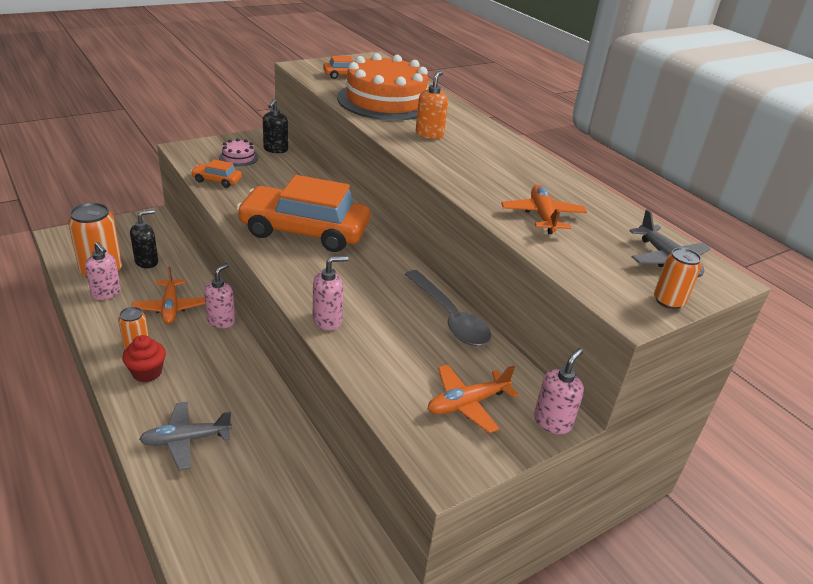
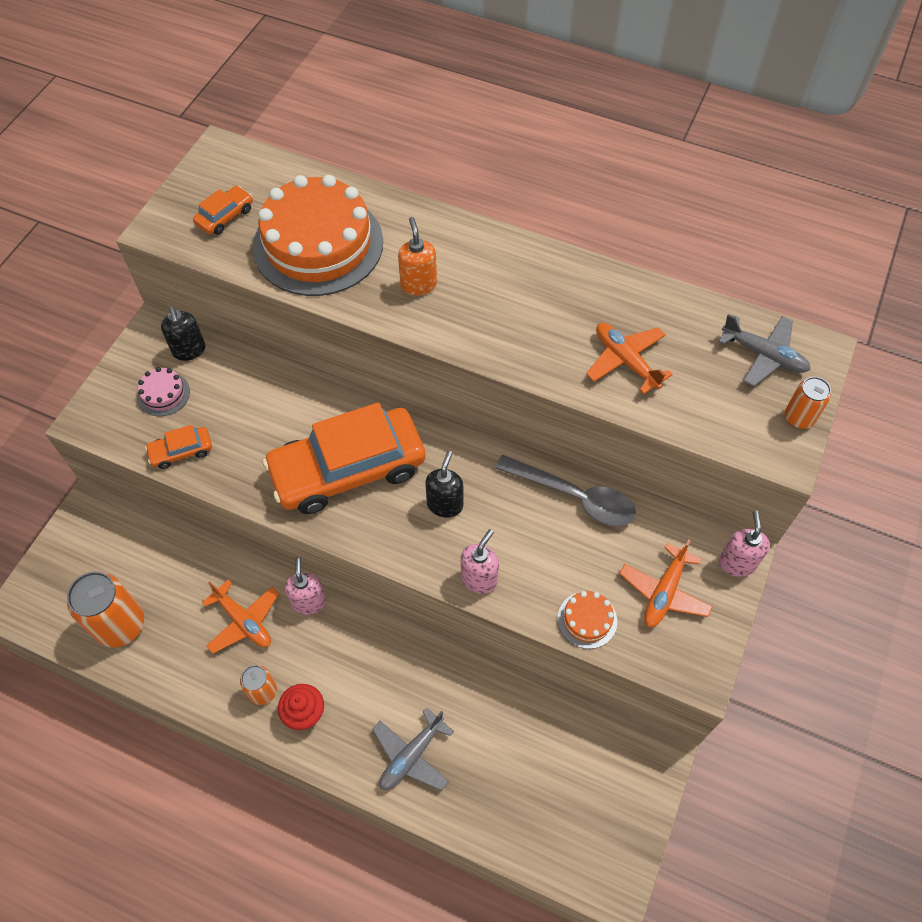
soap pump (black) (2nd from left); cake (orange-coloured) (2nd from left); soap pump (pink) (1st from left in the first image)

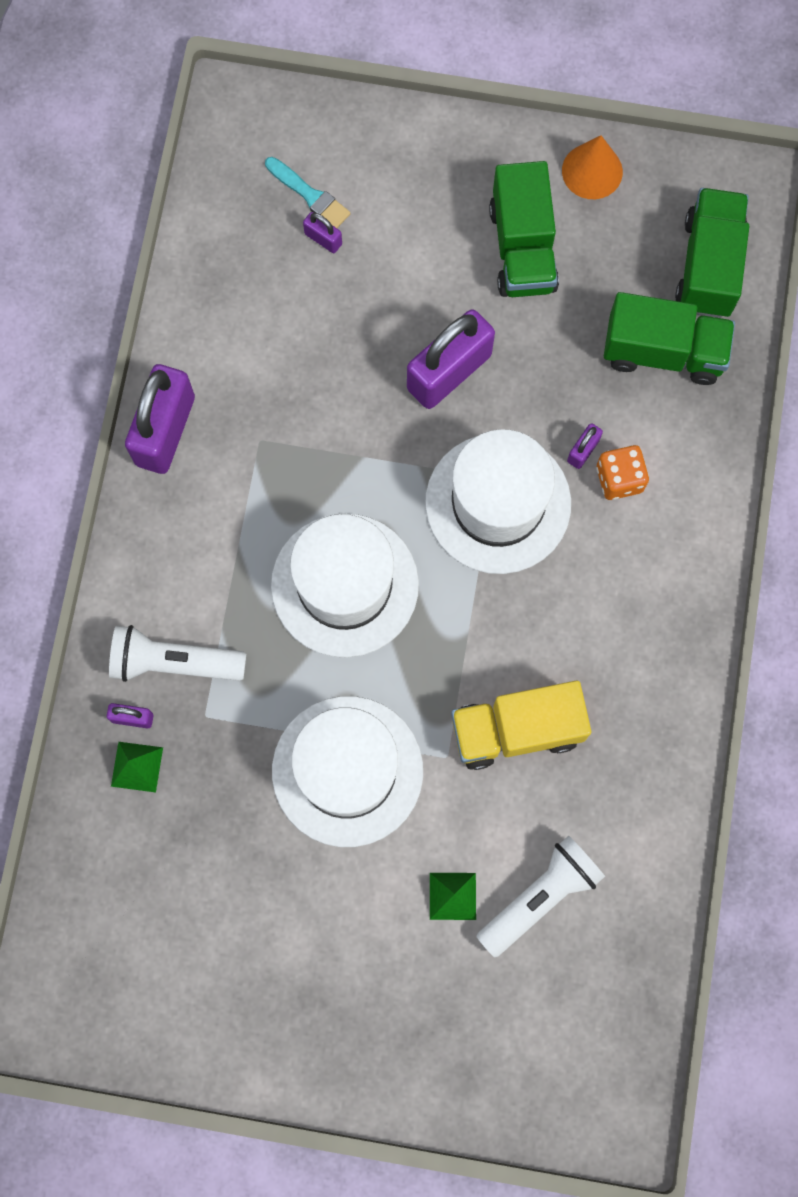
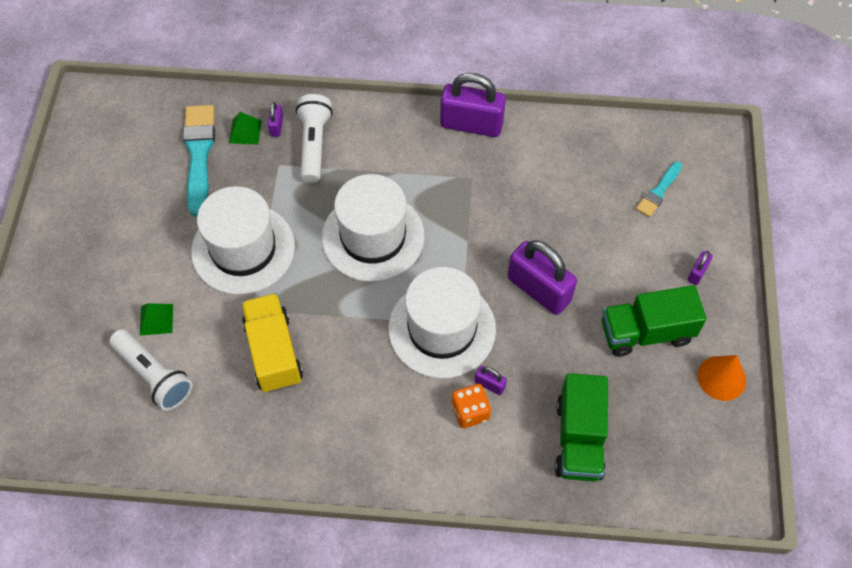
paintbrush (teal) (1st from left); lock (royal purple) (5th from left); lorry (leaf-green) (3rd from left in the first image)

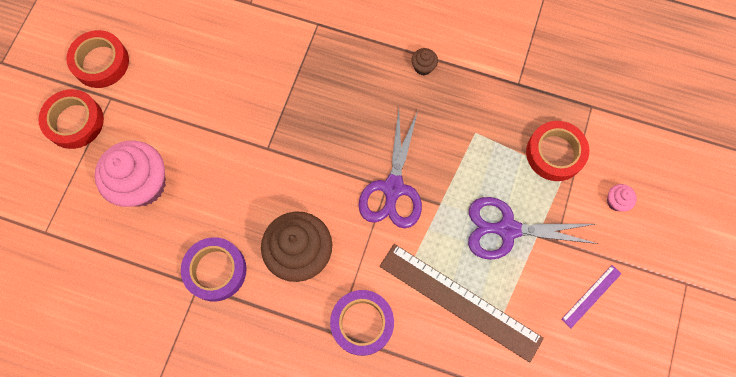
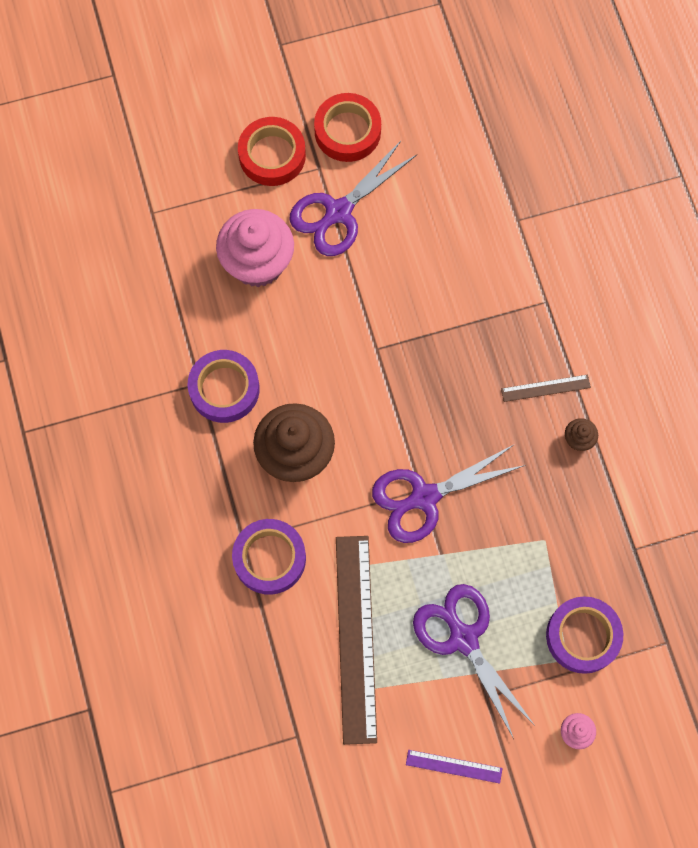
pair of scissors (royal purple) (1st from left); ruler (dark brown) (2nd from left); sticky tape (royal purple) (3rd from left)

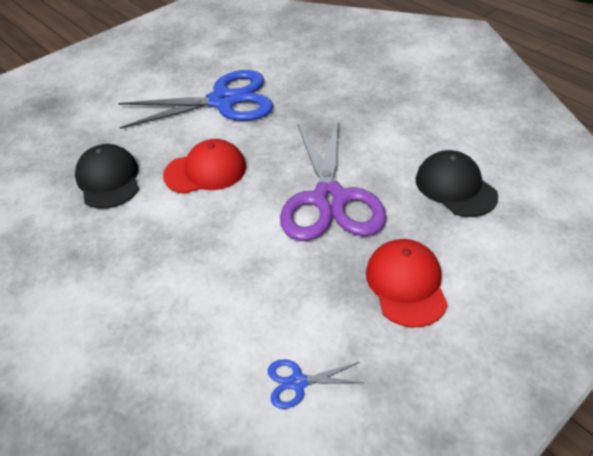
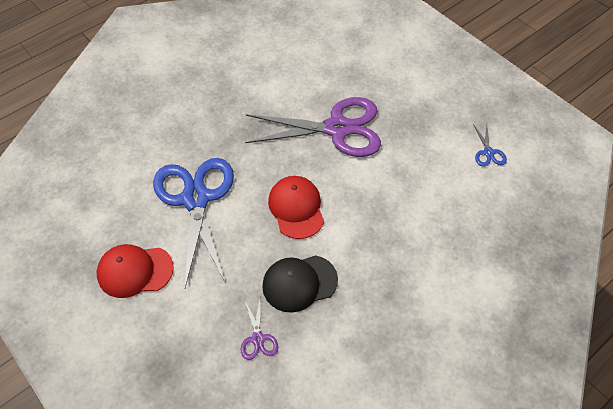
cap (scarlet) (1st from left); pair of scissors (royal purple) (1st from left); cap (black) (2nd from left in the first image)

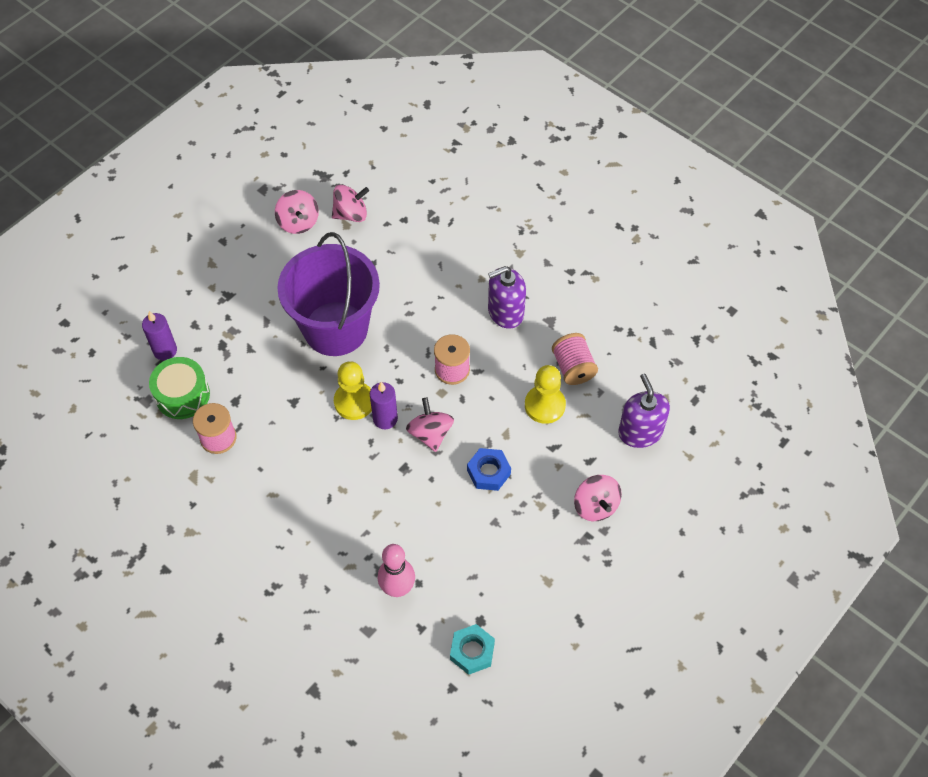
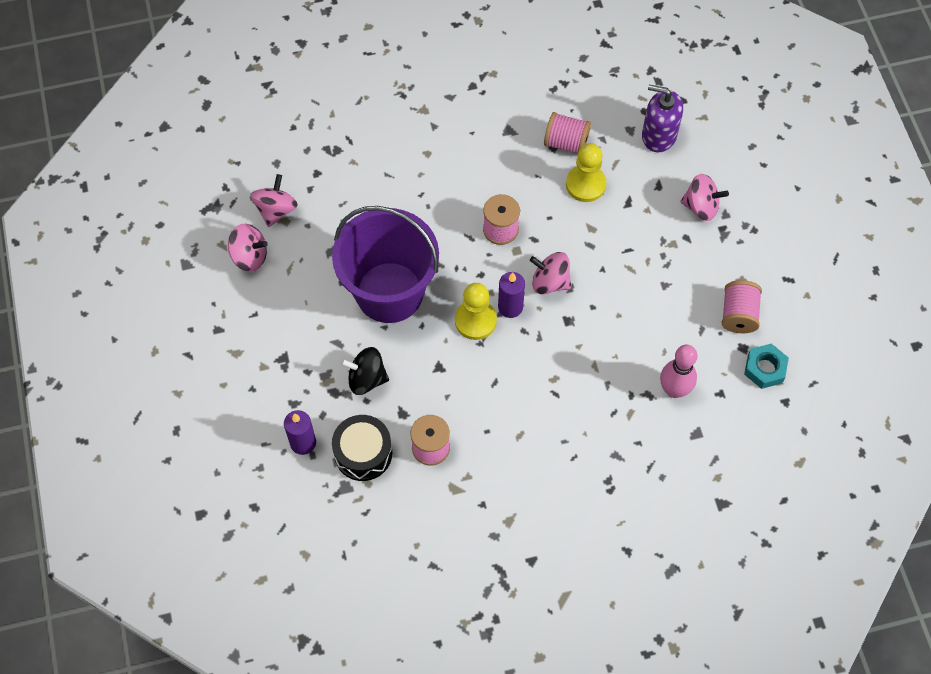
drum (black); spinning top (black); reel of thread (pink) (4th from left); hex nut (royal blue); soap pump (royal purple) (1st from left in the first image)

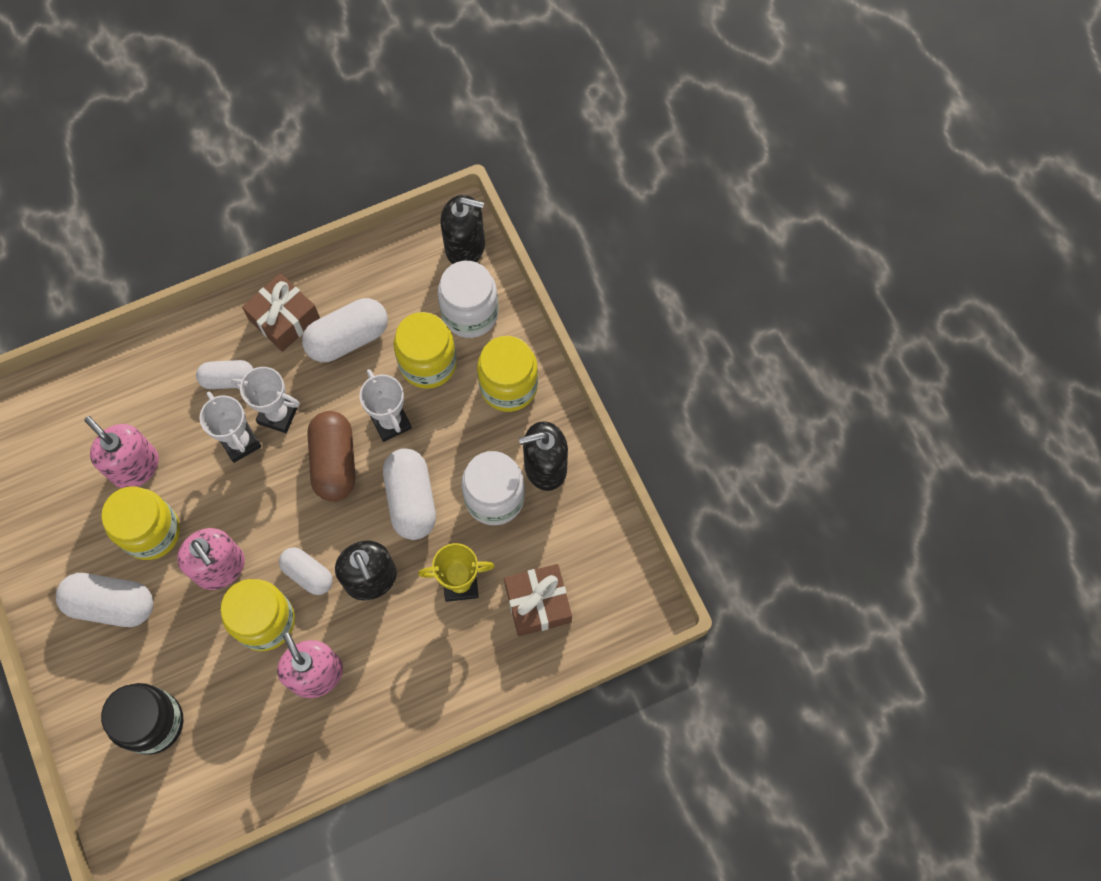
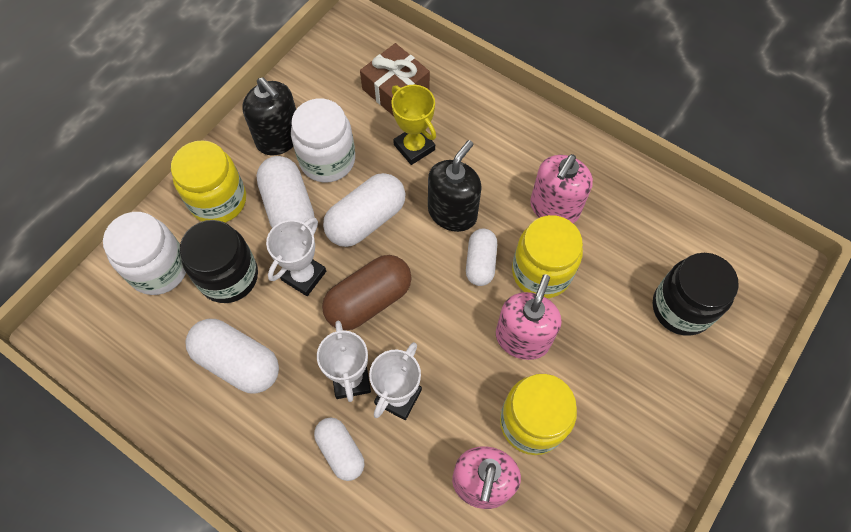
jar (black) (1st from left); pill (snow-white) (2nd from left); present (dark brown) (1st from left in the first image); soap pump (black) (2nd from left in the first image)

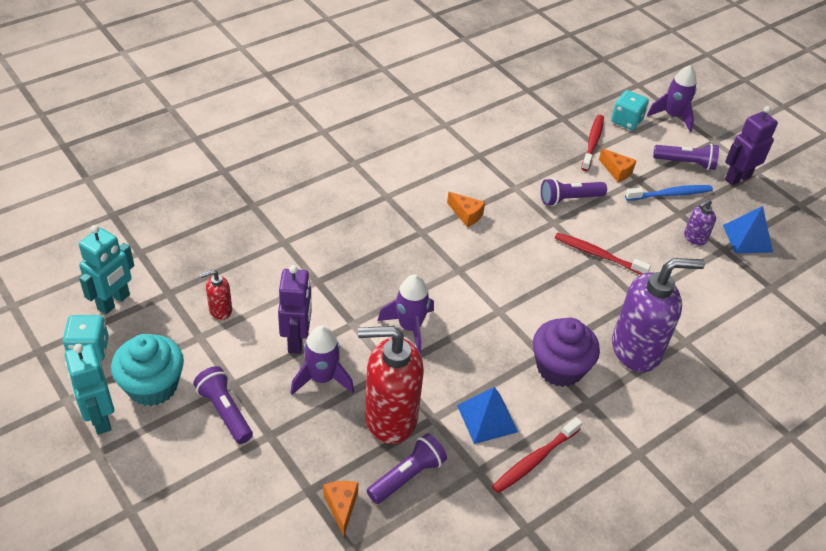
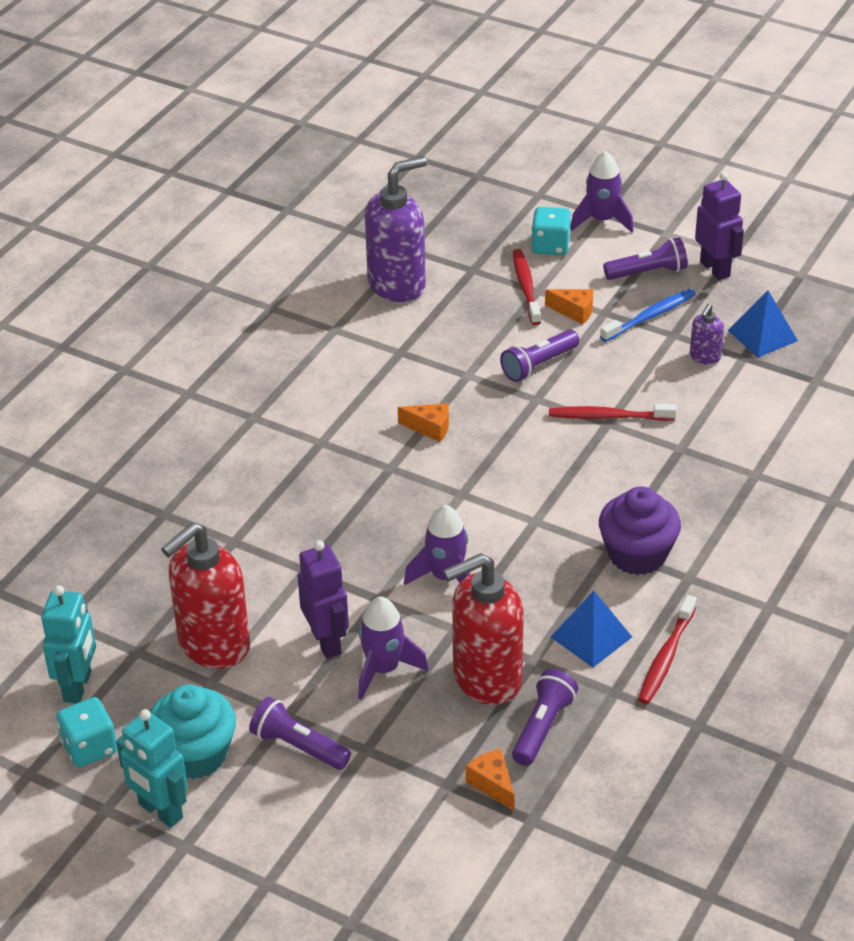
soap pump (scarlet) (1st from left); soap pump (royal purple) (1st from left); robot (royal purple) (2nd from left)

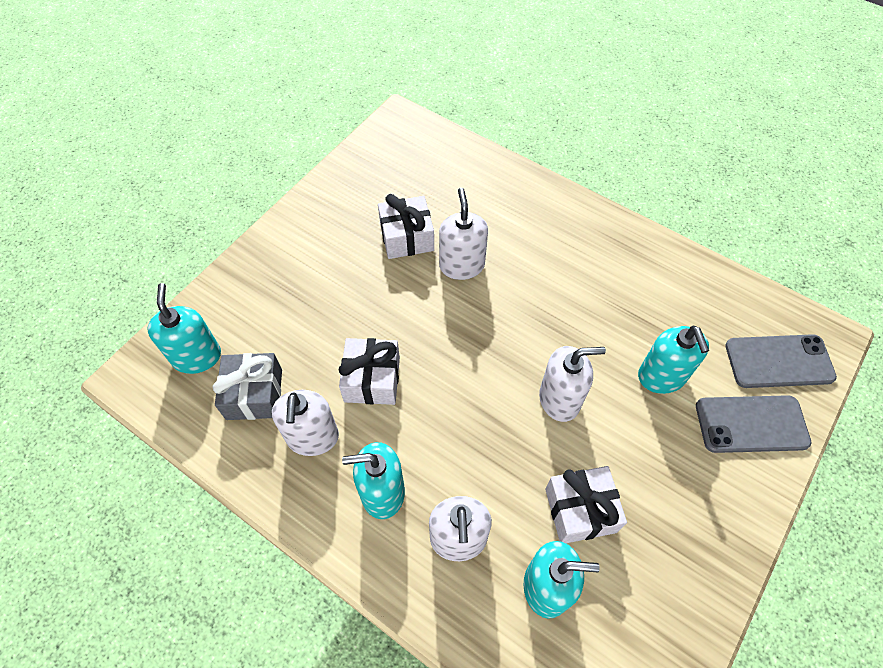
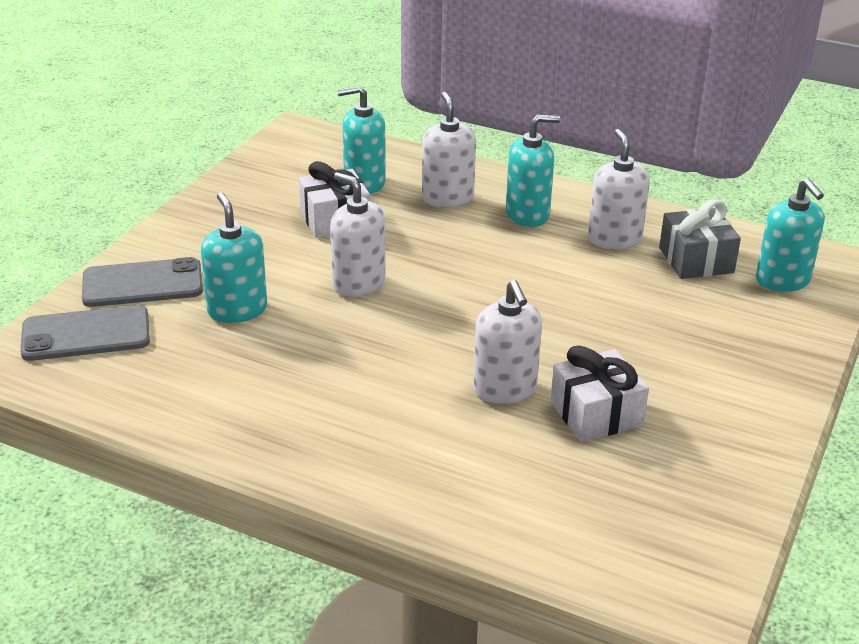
soap pump (snow-white) (1st from left); present (snow-white) (1st from left in the first image)

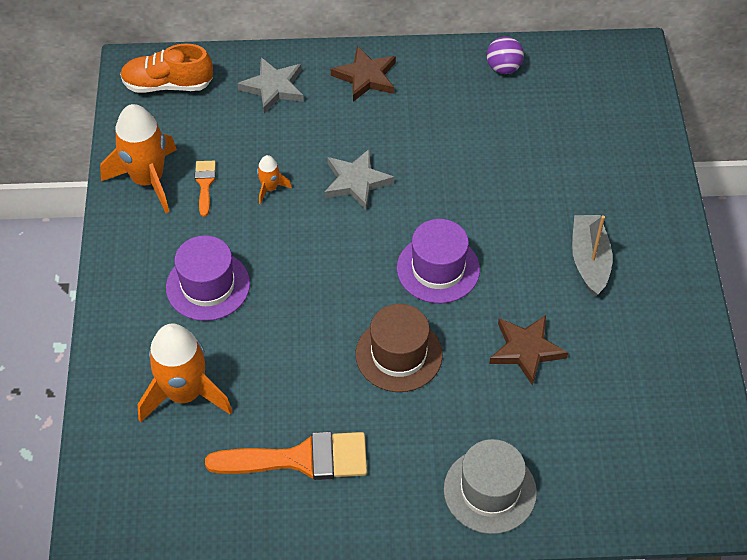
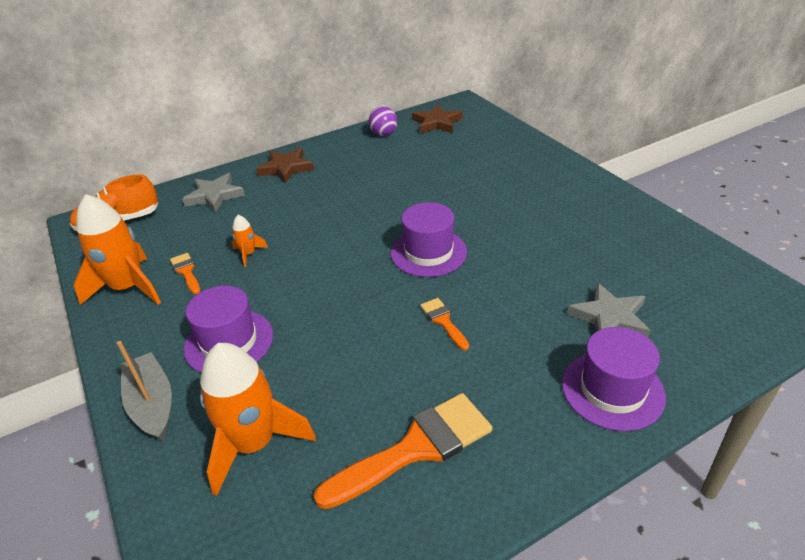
sailboat (grey); five-pointed star (dark brown) (2nd from left); paintbrush (orange-coloured) (3rd from left); tall hat (royal purple) (3rd from left); five-pointed star (grey) (2nd from left)

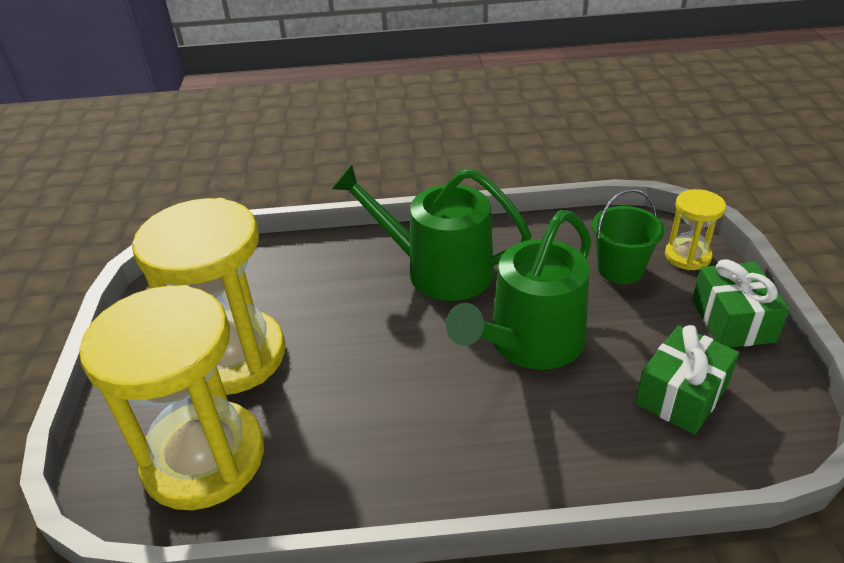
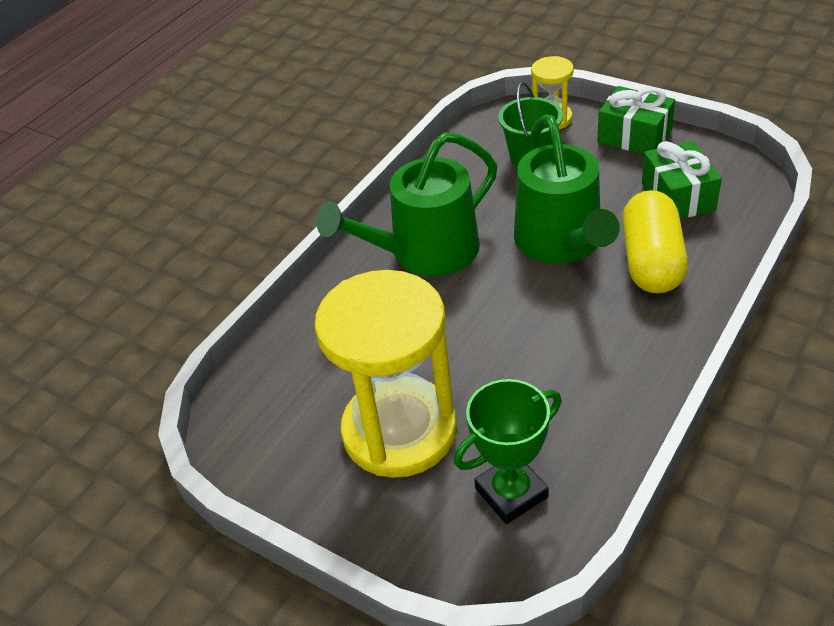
award cup (leaf-green); pill (bright yellow)

